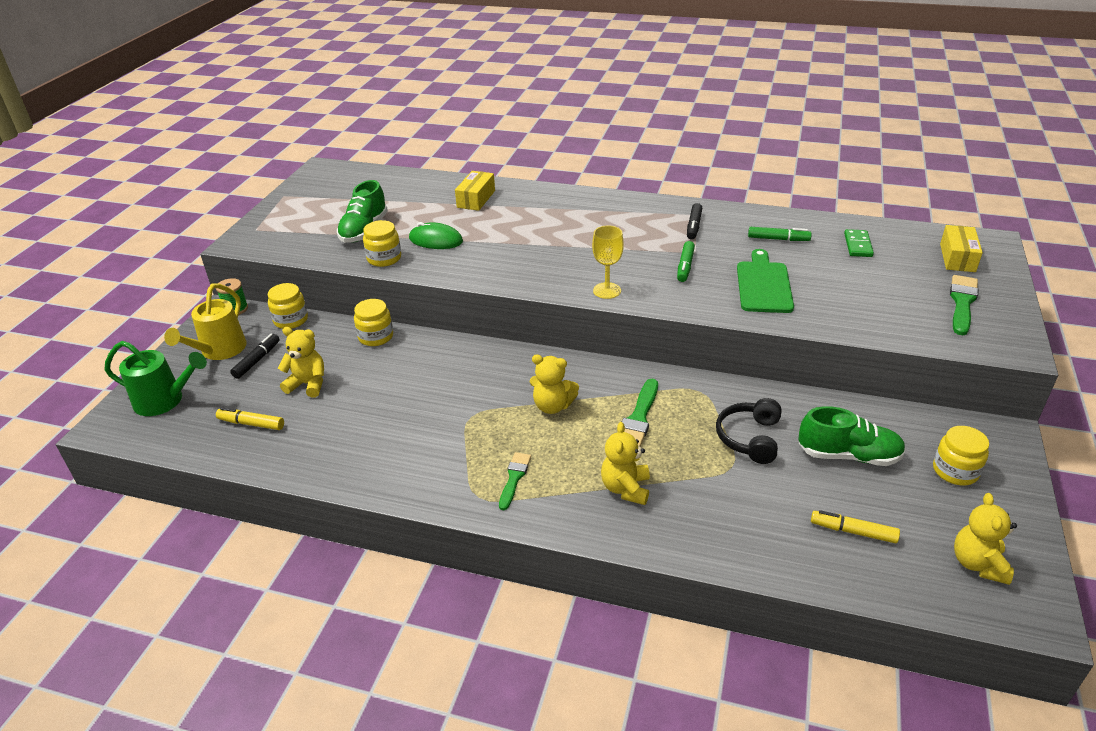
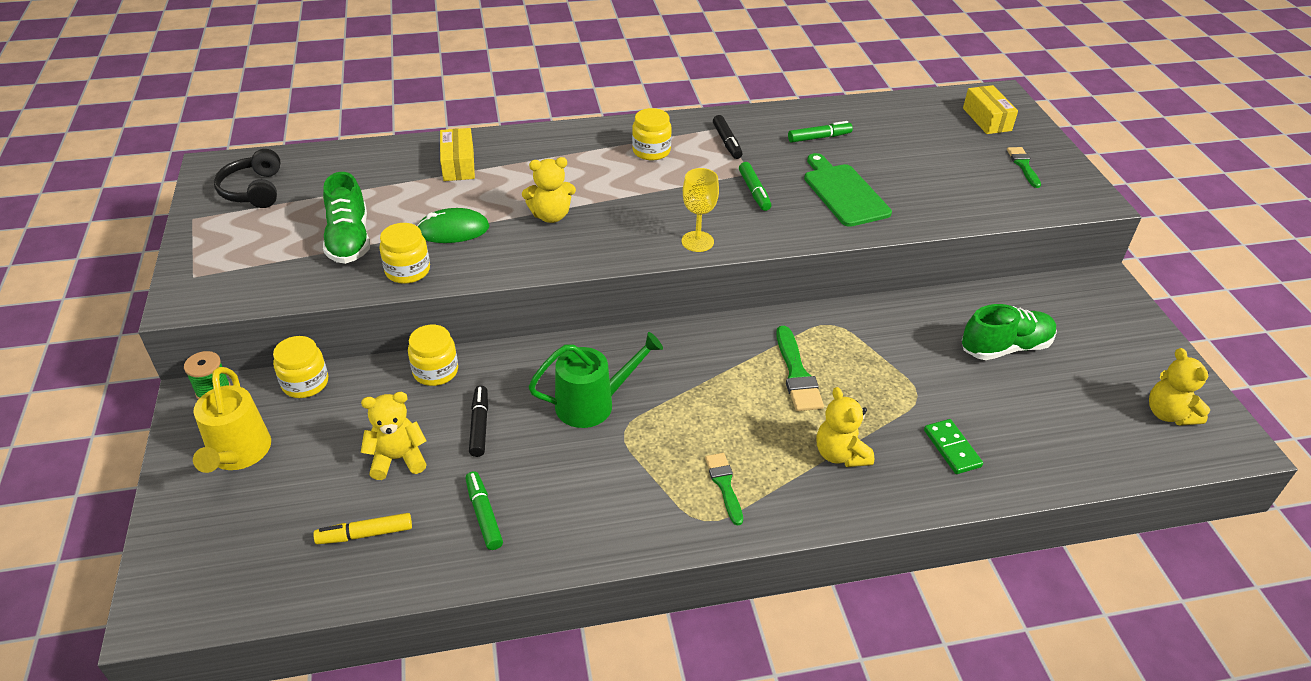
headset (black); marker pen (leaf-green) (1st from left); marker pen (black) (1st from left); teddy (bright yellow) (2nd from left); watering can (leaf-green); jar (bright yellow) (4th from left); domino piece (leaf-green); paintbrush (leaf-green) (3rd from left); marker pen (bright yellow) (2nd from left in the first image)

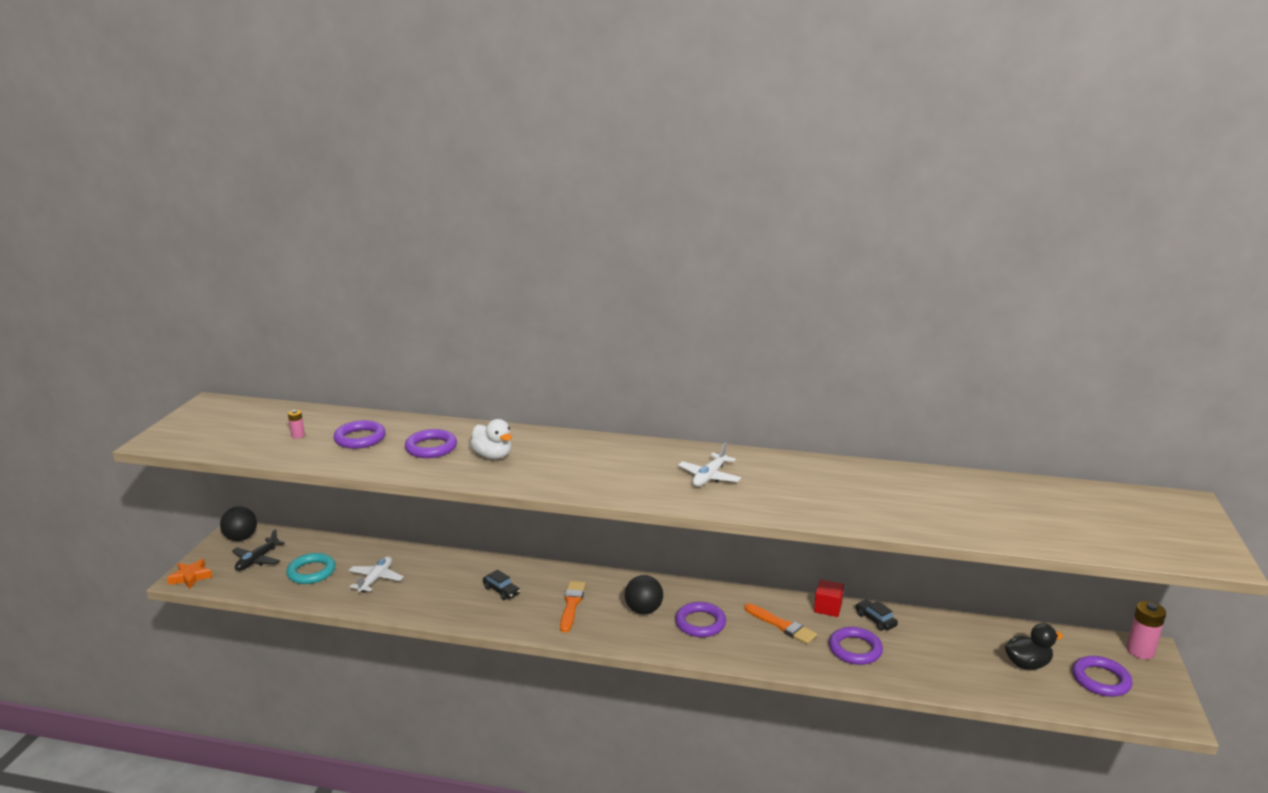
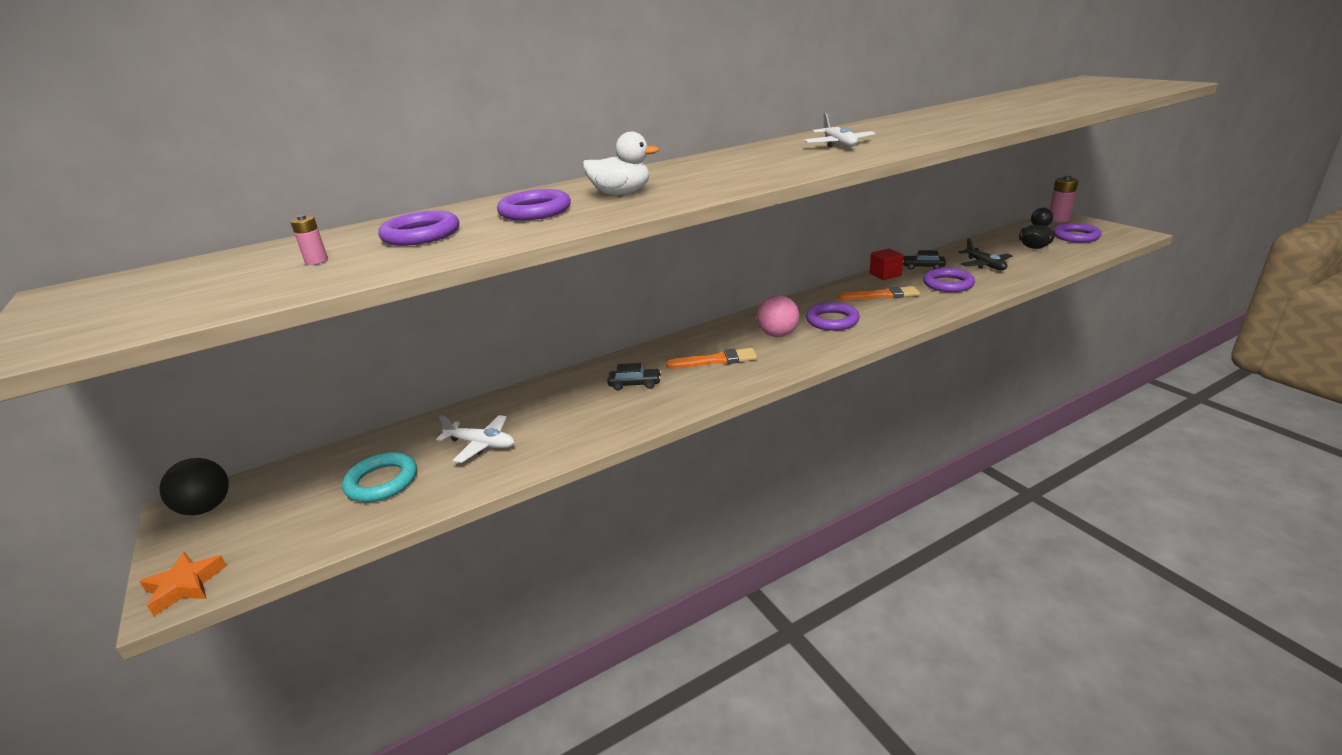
plane (snow-white) (1st from left); paintbrush (orange-coloured) (1st from left); play ball (pink); plane (black)

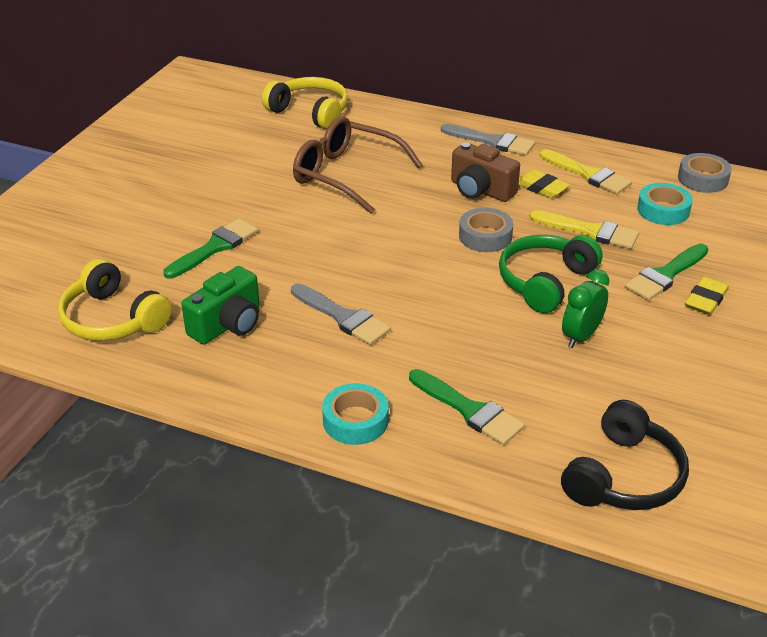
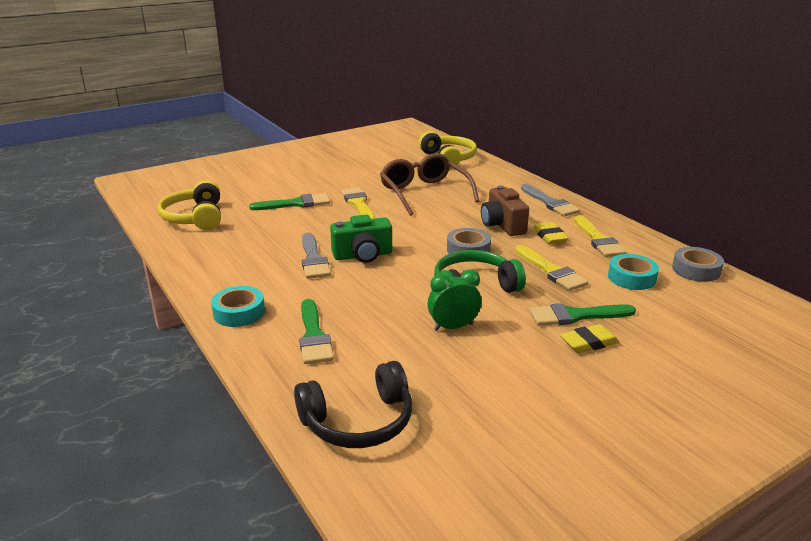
camera (leaf-green); paintbrush (bright yellow) (1st from left)

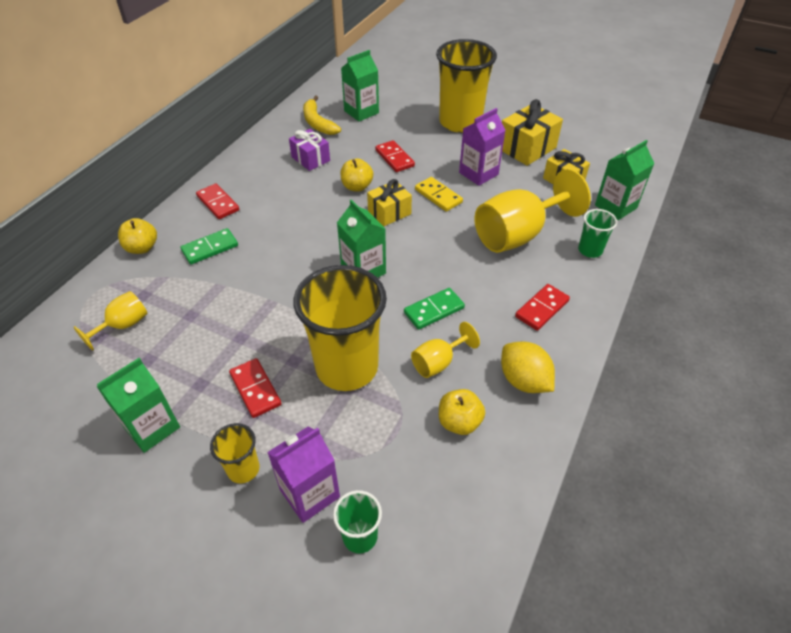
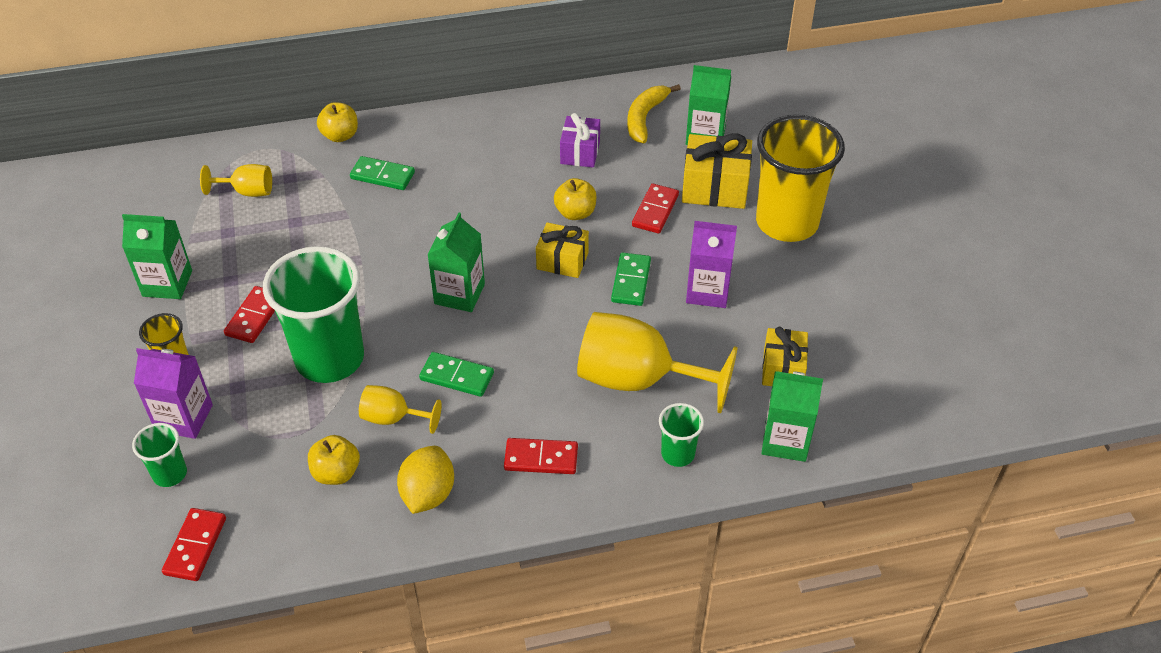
domino piece (scarlet) (1st from left); cup (leaf-green) (2nd from left); domino piece (leaf-green) (3rd from left); present (bright yellow) (2nd from left)

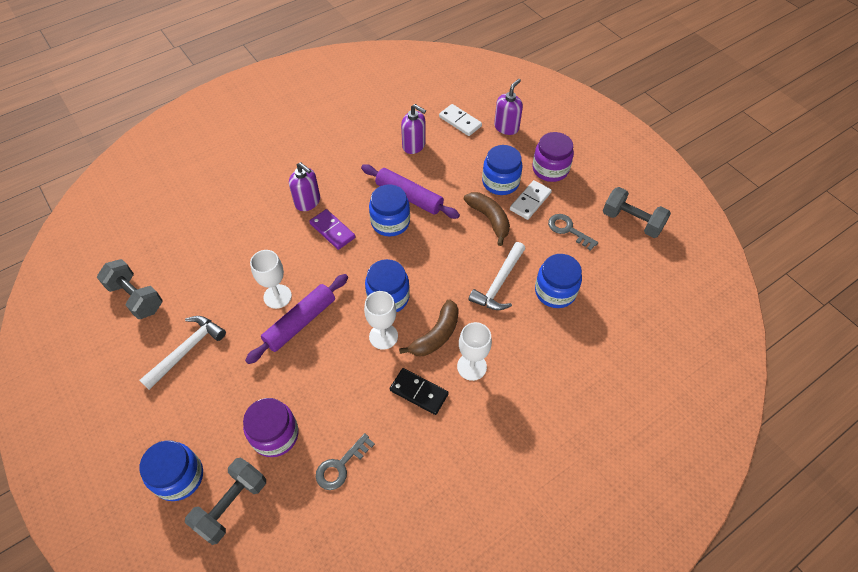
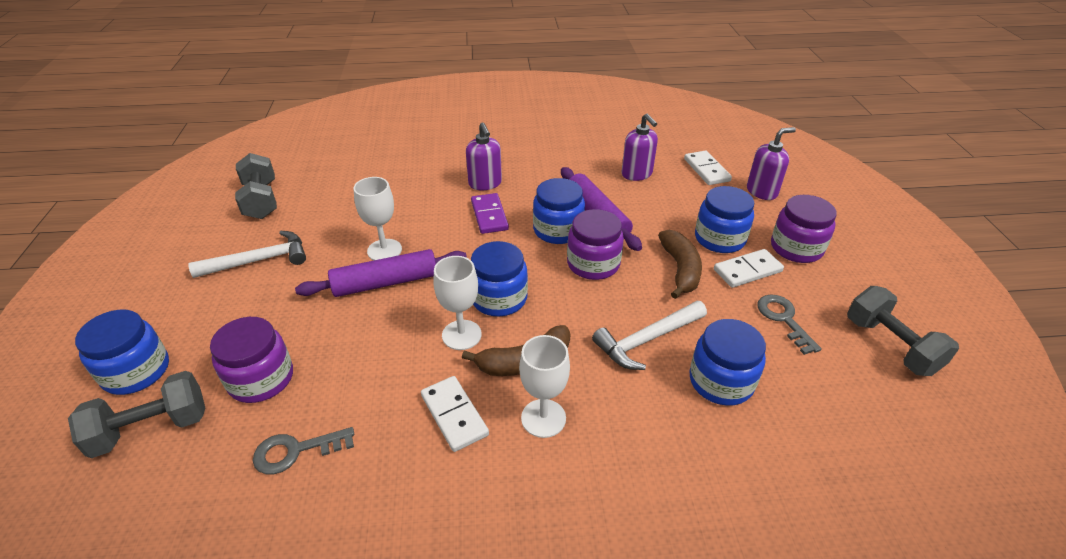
domino piece (snow-white) (1st from left); jar (royal purple) (2nd from left)

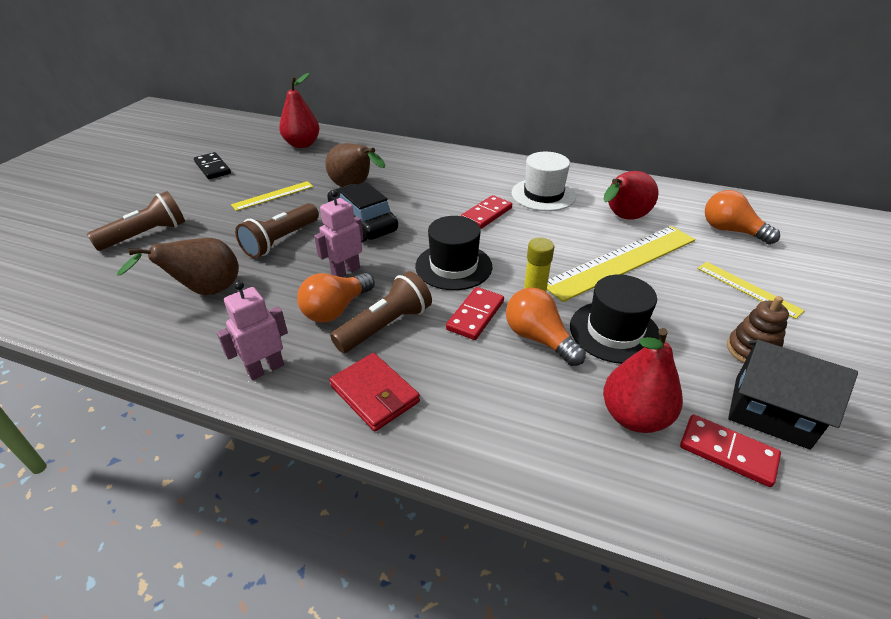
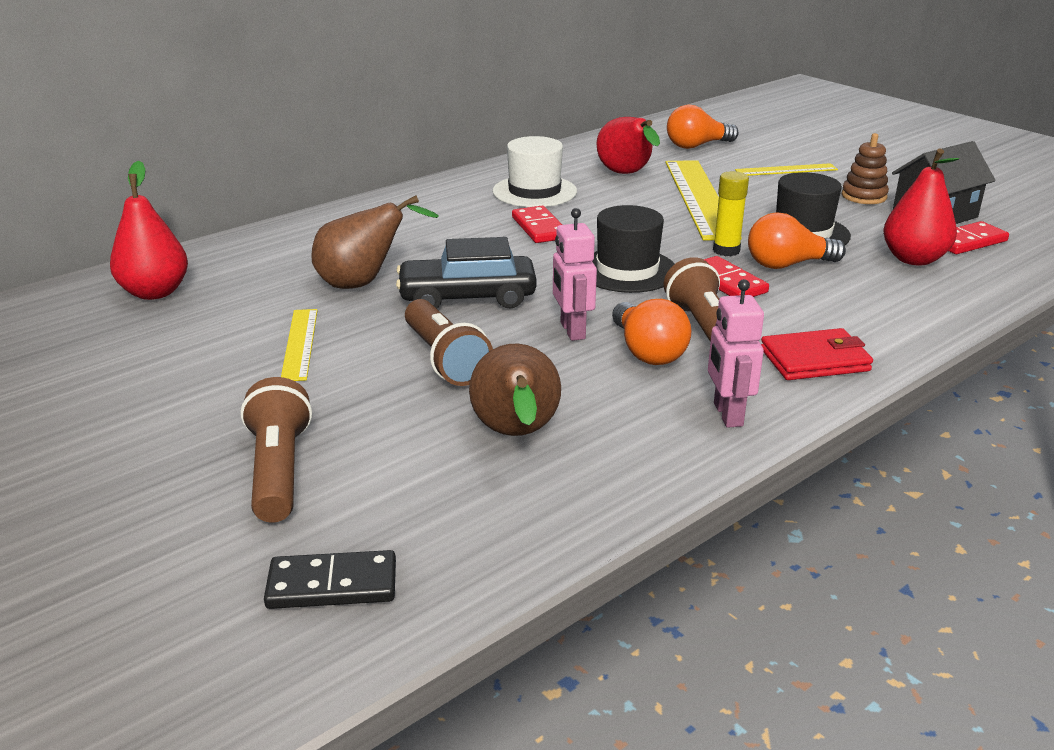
domino piece (black)

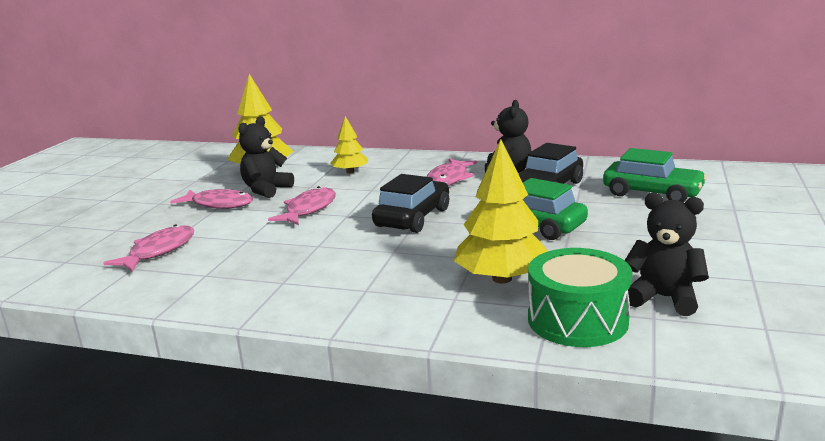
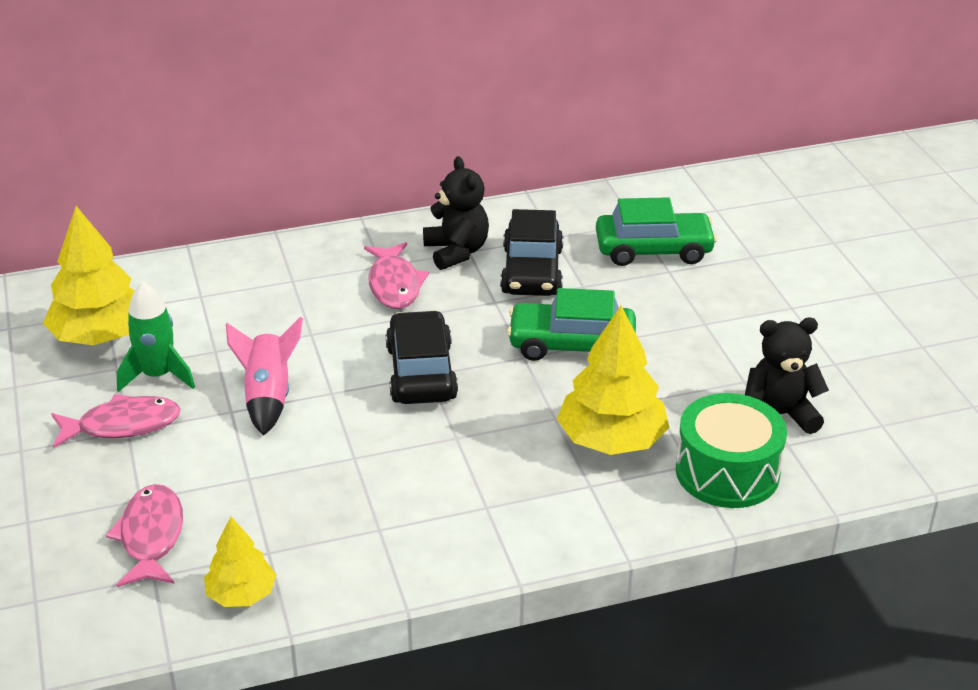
toy rocket (leaf-green); tree (bright yellow) (2nd from left); toy rocket (pink)

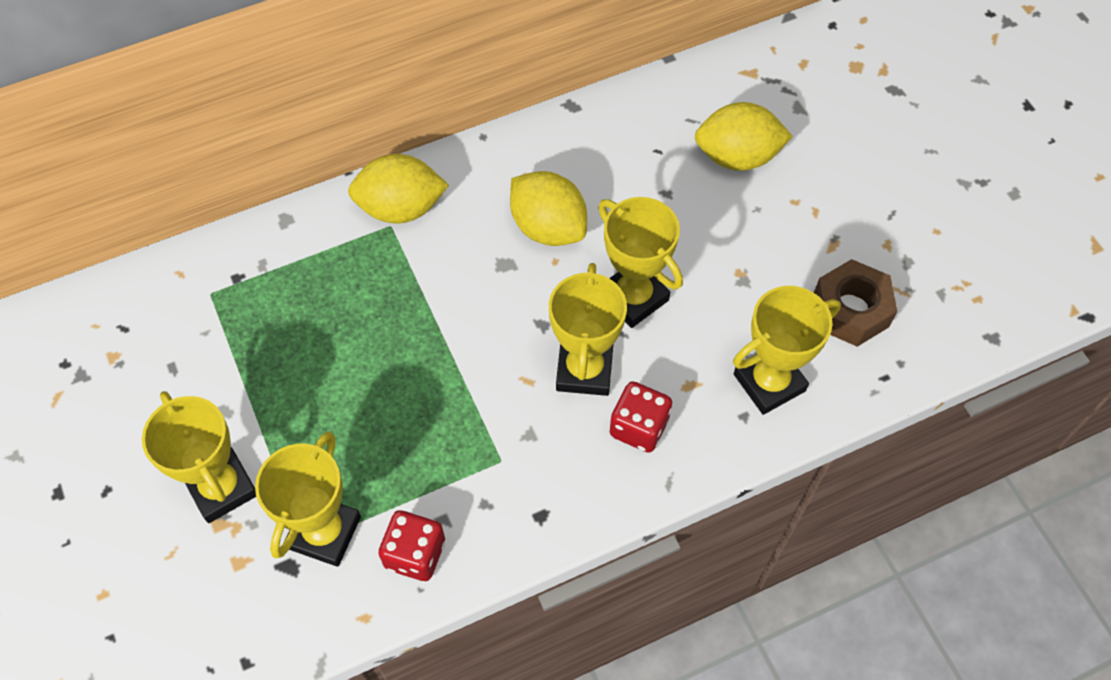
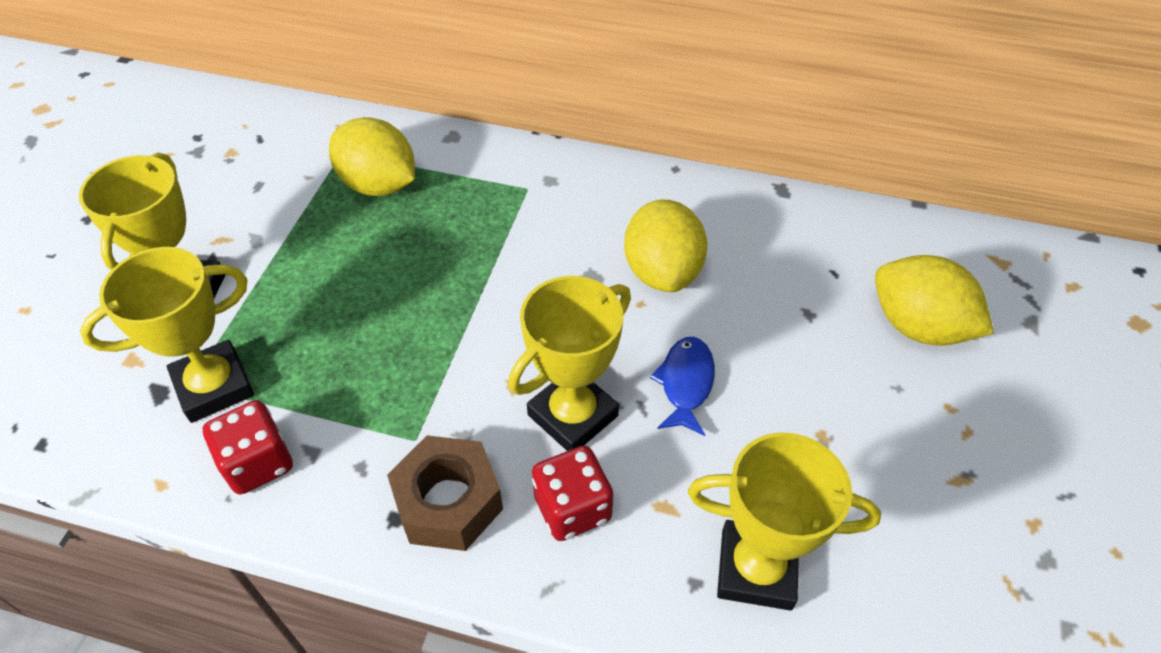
citrus fruit (bright yellow) (1st from left); hex nut (dark brown); fish figure (royal blue)

